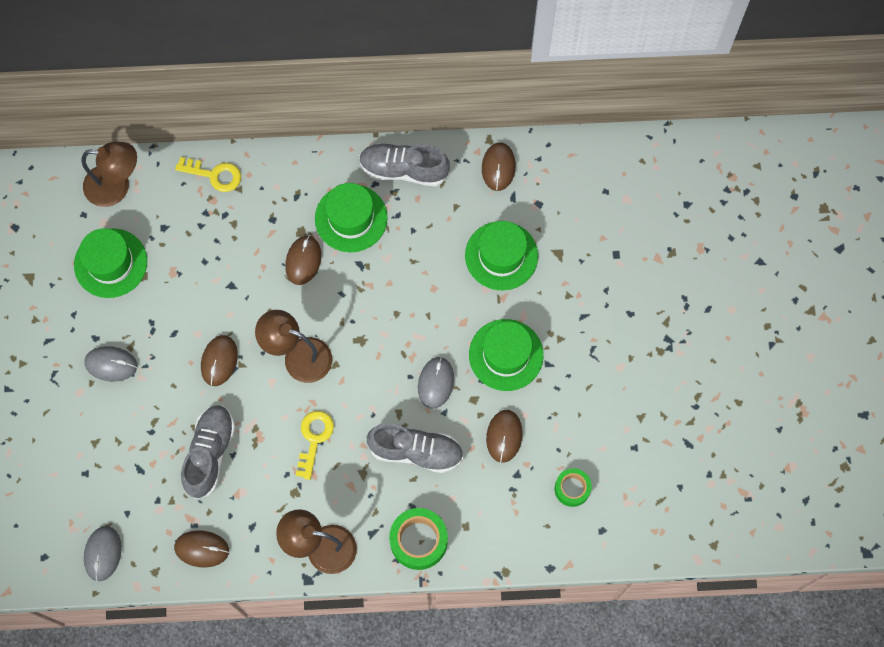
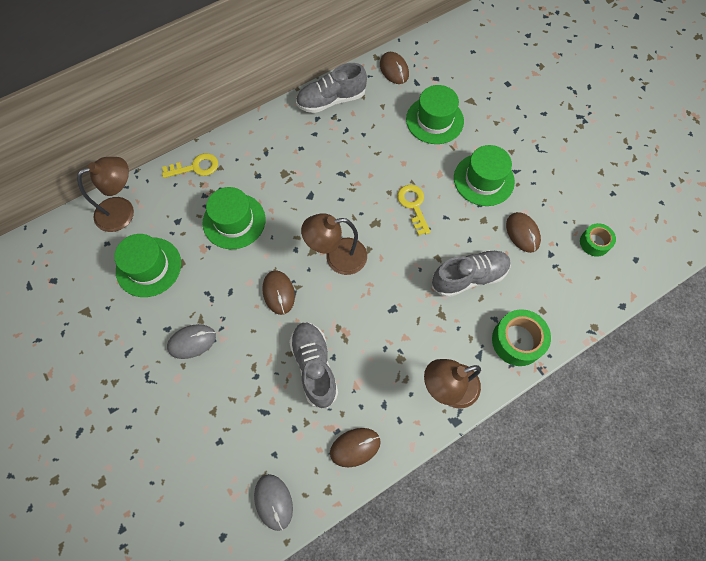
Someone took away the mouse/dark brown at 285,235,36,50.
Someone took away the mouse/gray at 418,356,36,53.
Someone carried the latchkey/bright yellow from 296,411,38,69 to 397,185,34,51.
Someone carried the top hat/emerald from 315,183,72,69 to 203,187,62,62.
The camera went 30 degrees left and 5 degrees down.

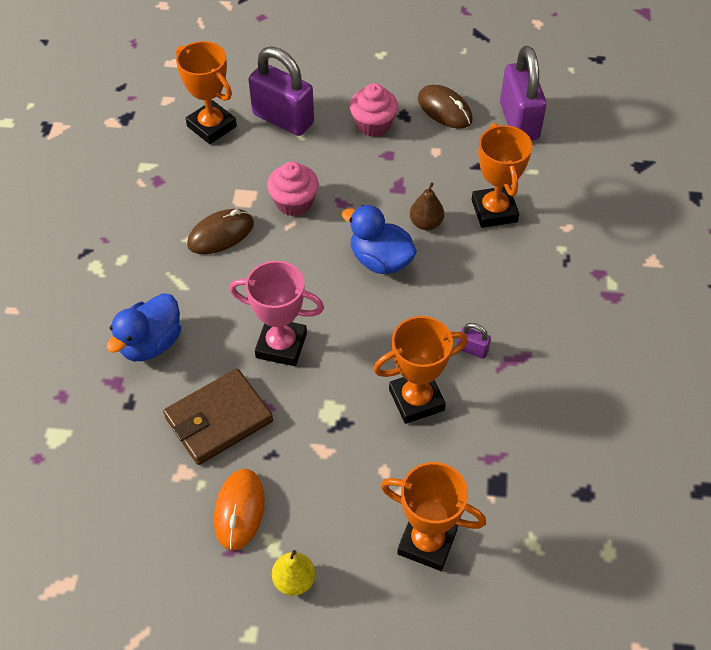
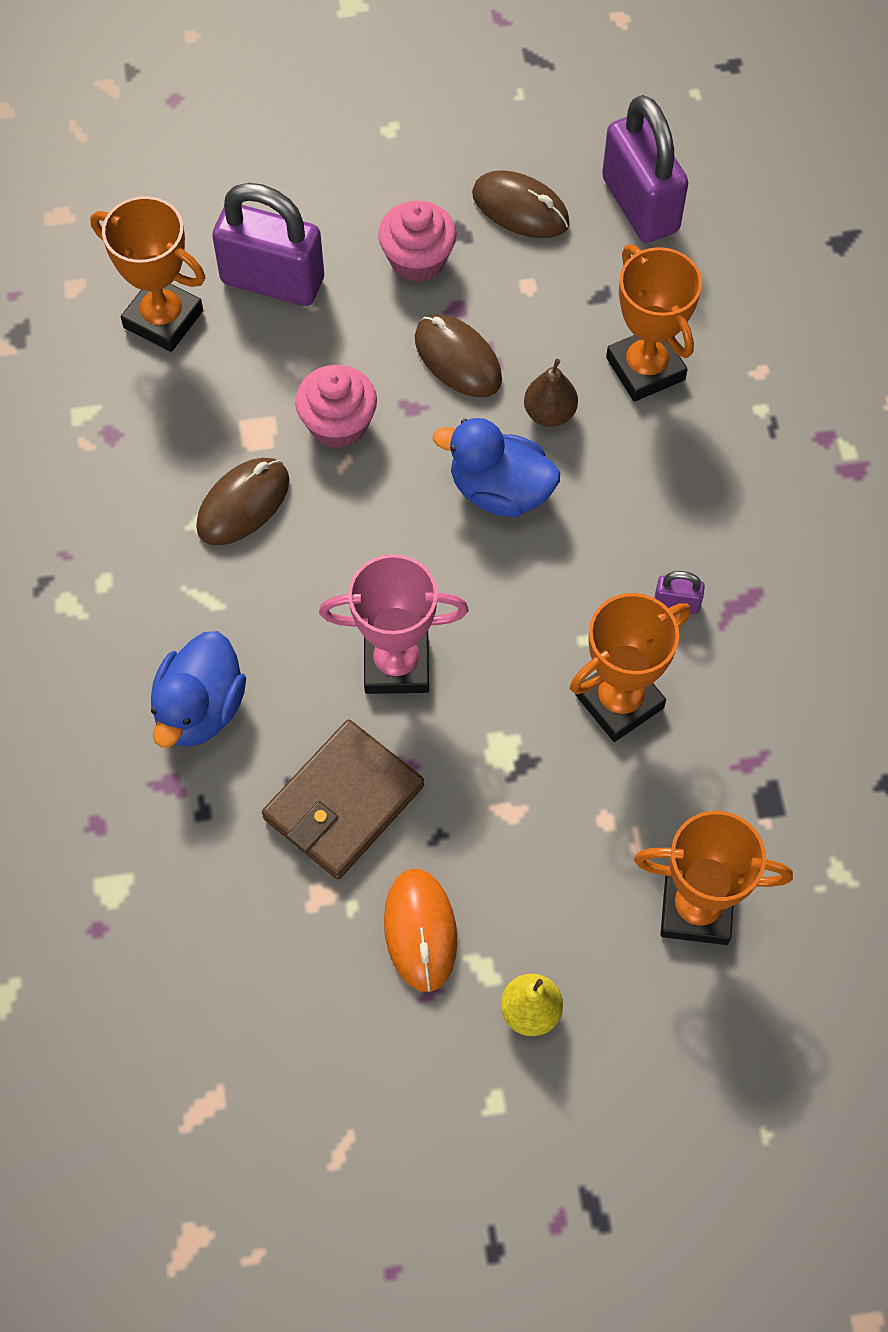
Someone put down the mouse/dark brown at 415,314,87,83.
The camera went 15 degrees left and 10 degrees up.

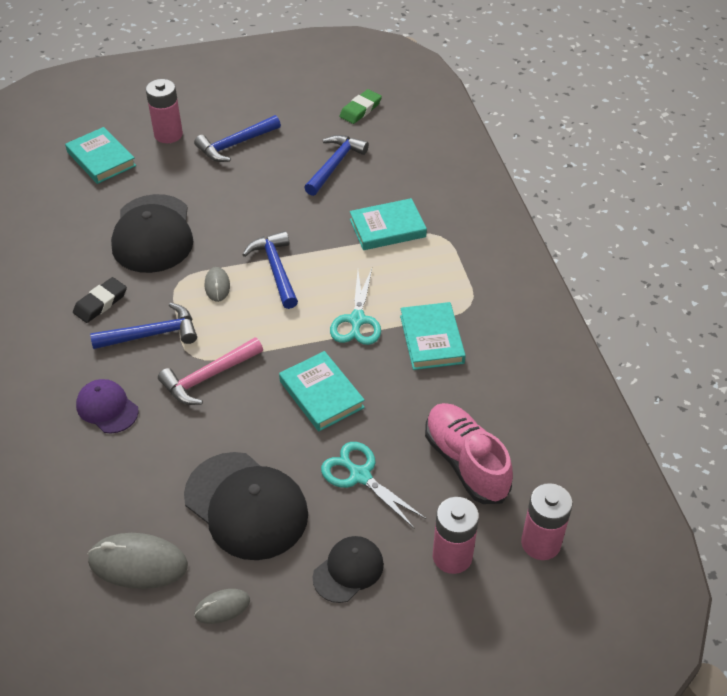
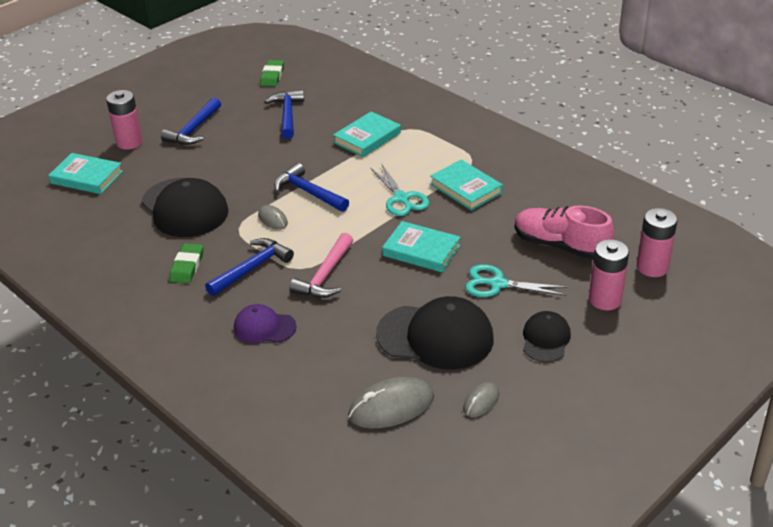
Someone repainted the gum eraser/ebony at 73,277,54,46, which became the gum eraser/emerald at 169,243,35,40.
The camera went 30 degrees left and 10 degrees down.

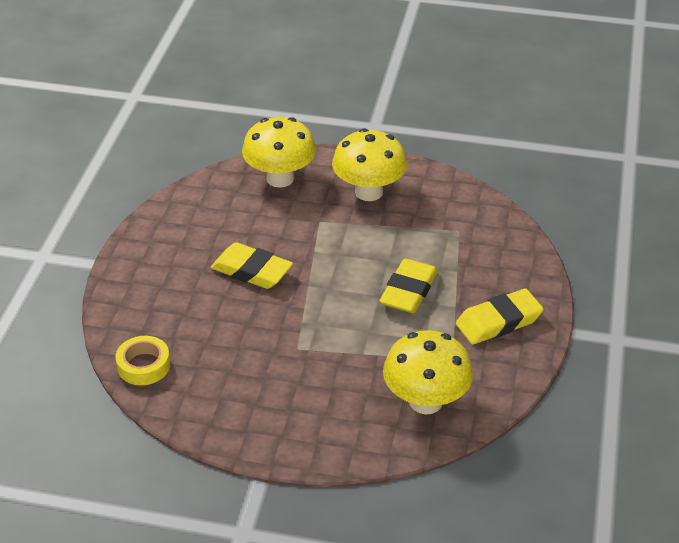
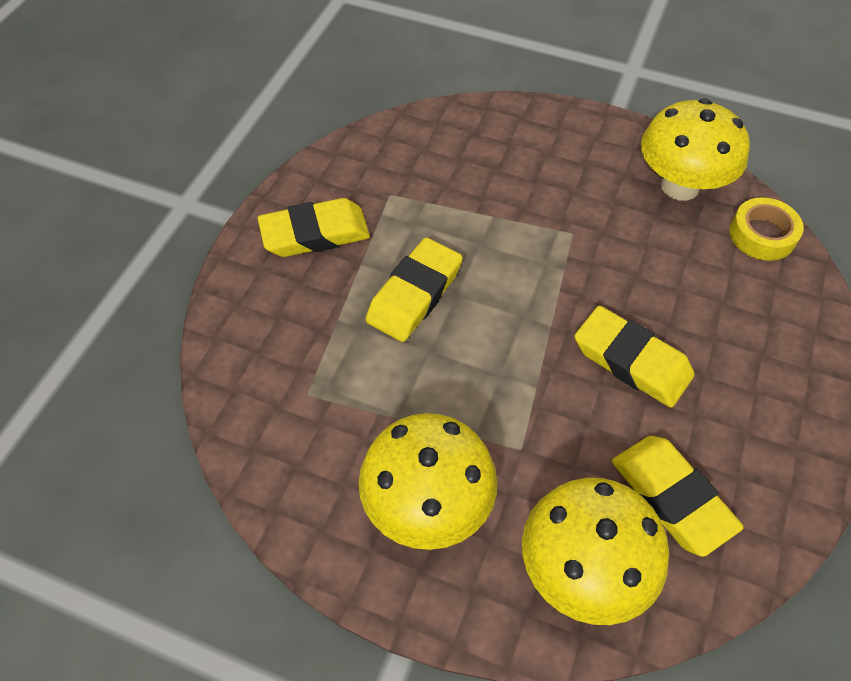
Someone put down the gum eraser/bright yellow at 612,436,132,121.
Someone carried the mushroom/bright yellow from 383,330,90,84 to 641,98,109,103.
The camera went 170 degrees left and 15 degrees up.

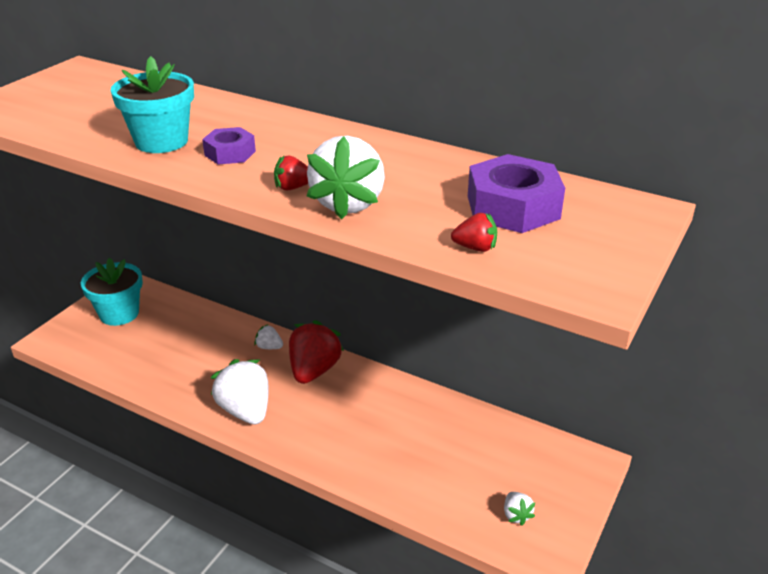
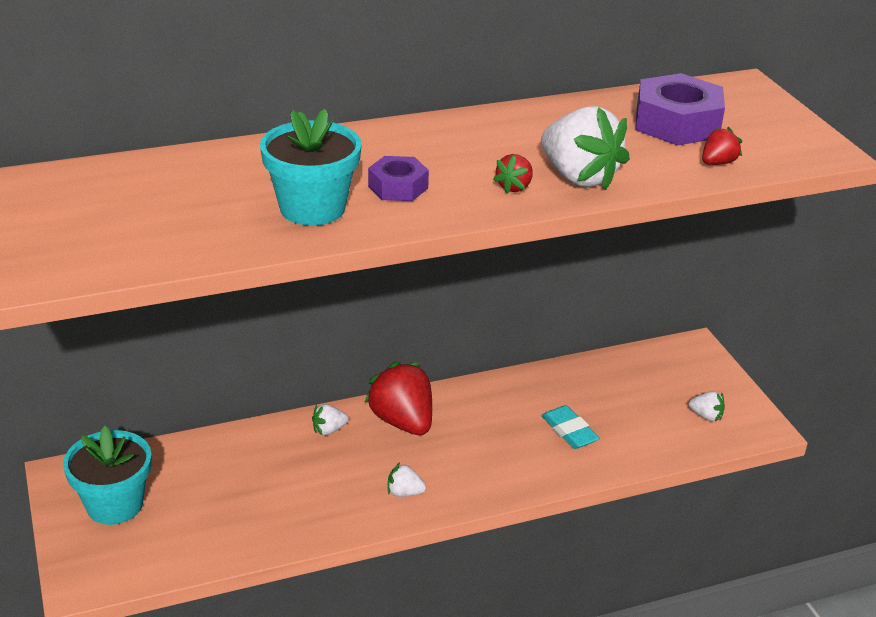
Someone put down the gum eraser/aqua at 542,405,58,44.
Someone scaled the strawberry/pure white at 210,359,59,65 by 0.47.
The camera went 50 degrees left and 0 degrees up.

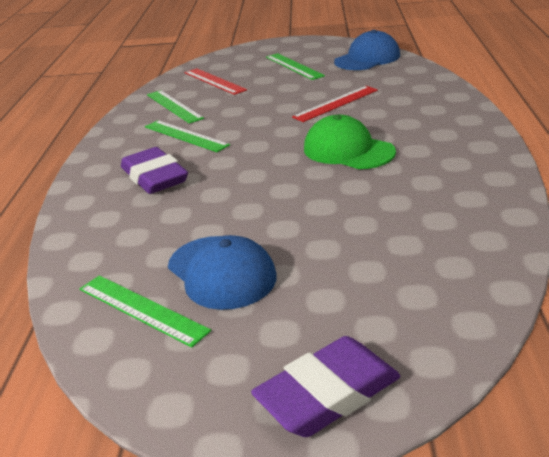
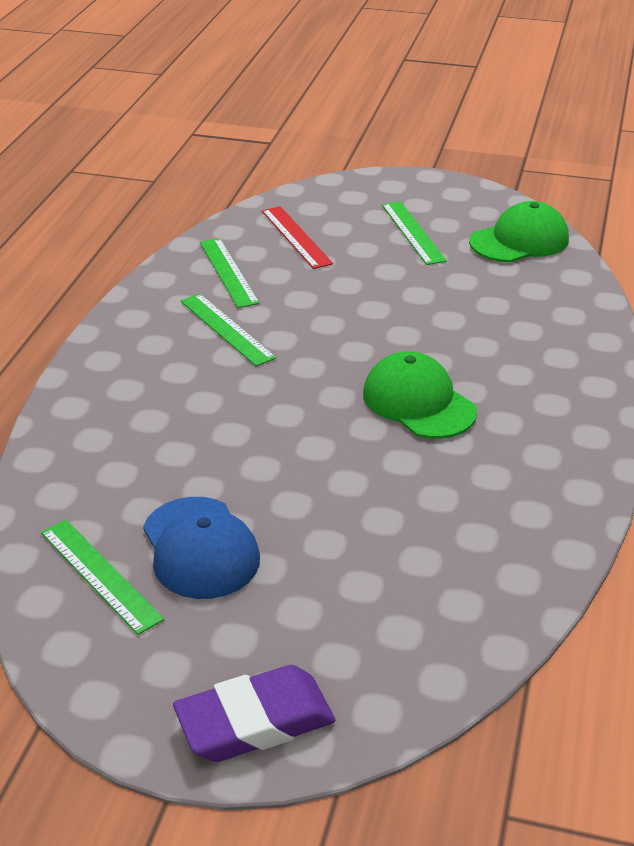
Someone took away the gum eraser/royal purple at 121,147,67,47.
Someone took away the measuring stick/scarlet at 292,86,86,36.
Someone repainted the peaked cap/blue at 334,30,66,40, which became the peaked cap/emerald at 469,201,100,61.
The camera went 10 degrees right and 5 degrees up.

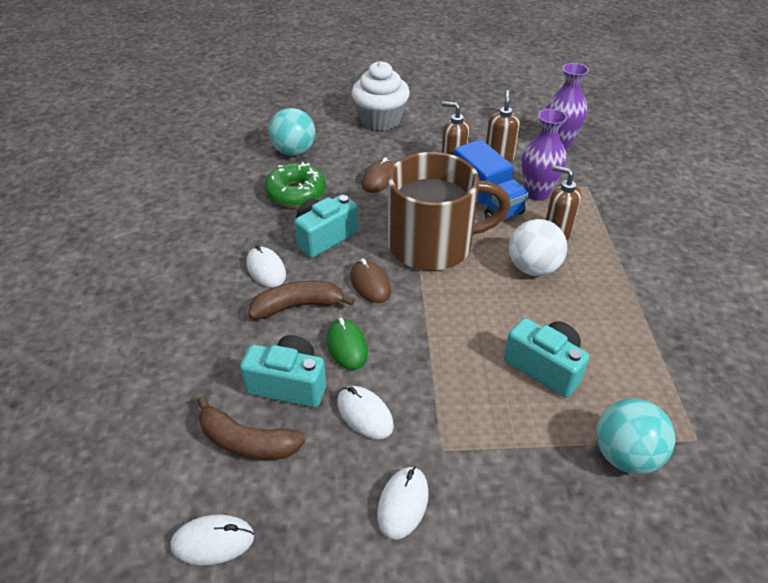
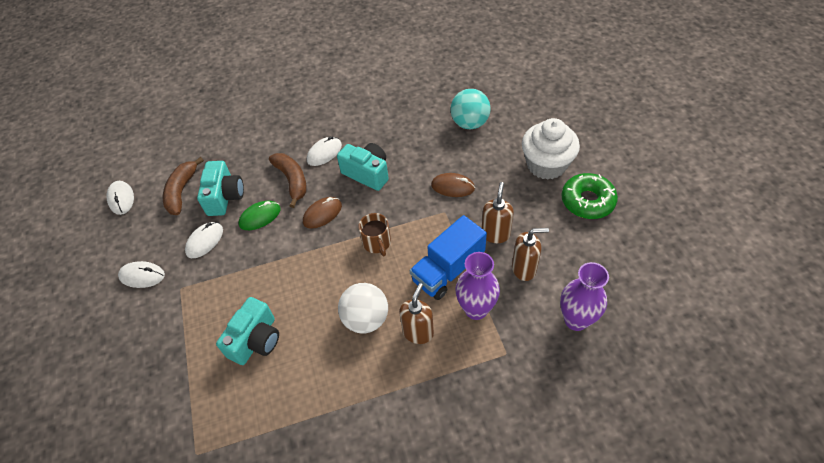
Someone took away the play ball/aqua at 596,398,79,76.
Someone carried the donut/emerald from 265,162,61,45 to 561,173,57,46.
Someone scaled the mug/dark brown at 388,152,123,119 by 0.42.
The camera went 80 degrees right and 10 degrees up.

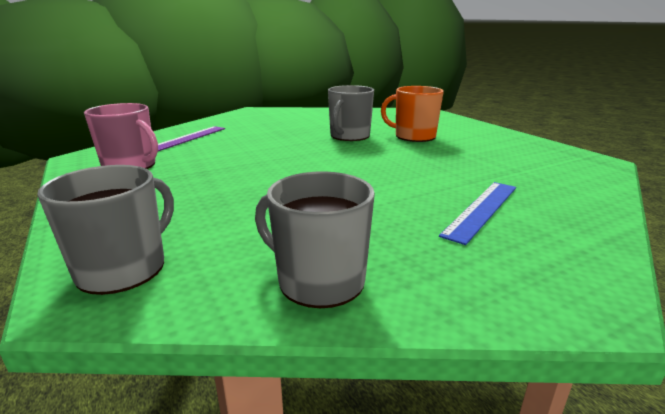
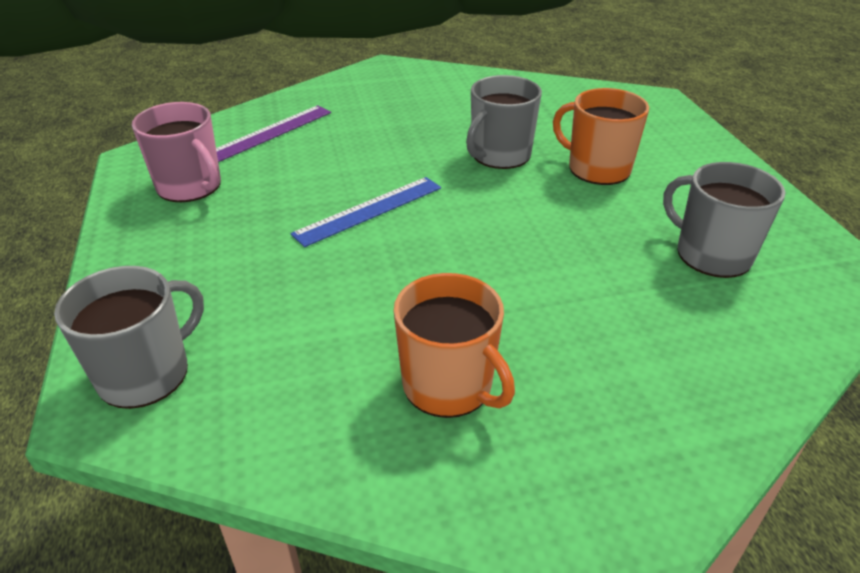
Someone put down the mug/orange at 394,273,121,145.
Someone carried the mug/gray from 255,172,120,136 to 663,162,122,116.
Someone carried the measuring stick/blue from 439,182,77,63 to 290,177,151,70.
The camera went 15 degrees right and 15 degrees up.

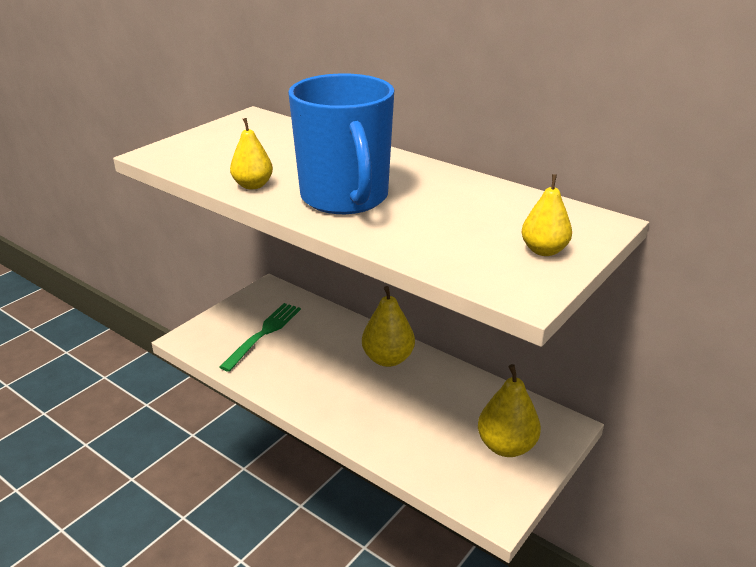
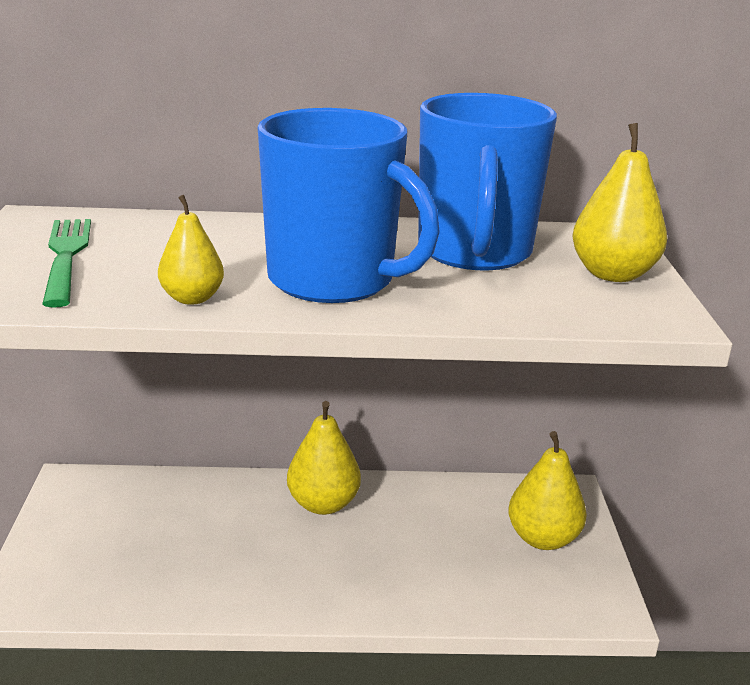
Someone put down the mug/blue at 418,93,139,178.
Someone carried the dinner fork/emerald from 219,303,82,69 to 42,219,49,89.
Someone scaled the toy pear/bright yellow at 522,174,50,82 by 1.55.
The camera went 40 degrees left and 5 degrees down.

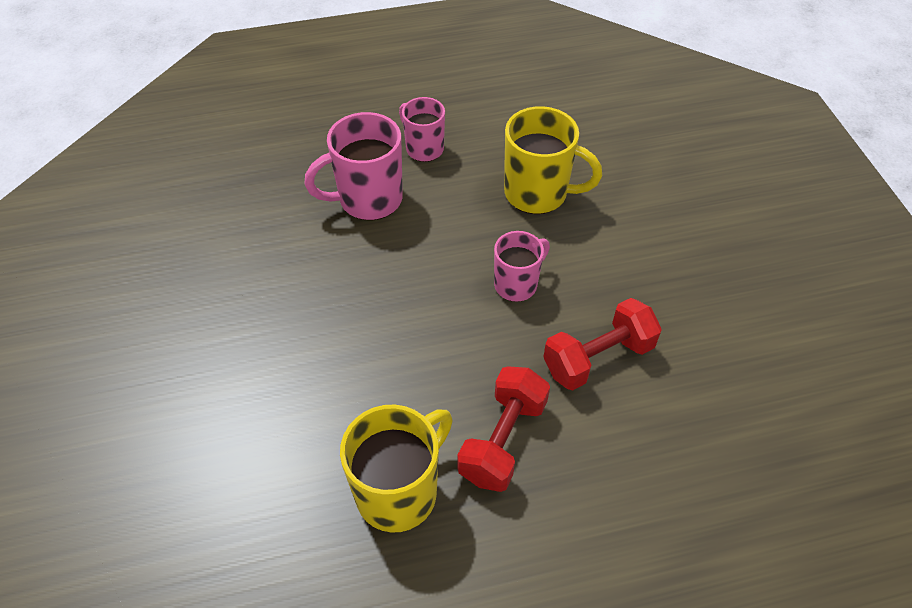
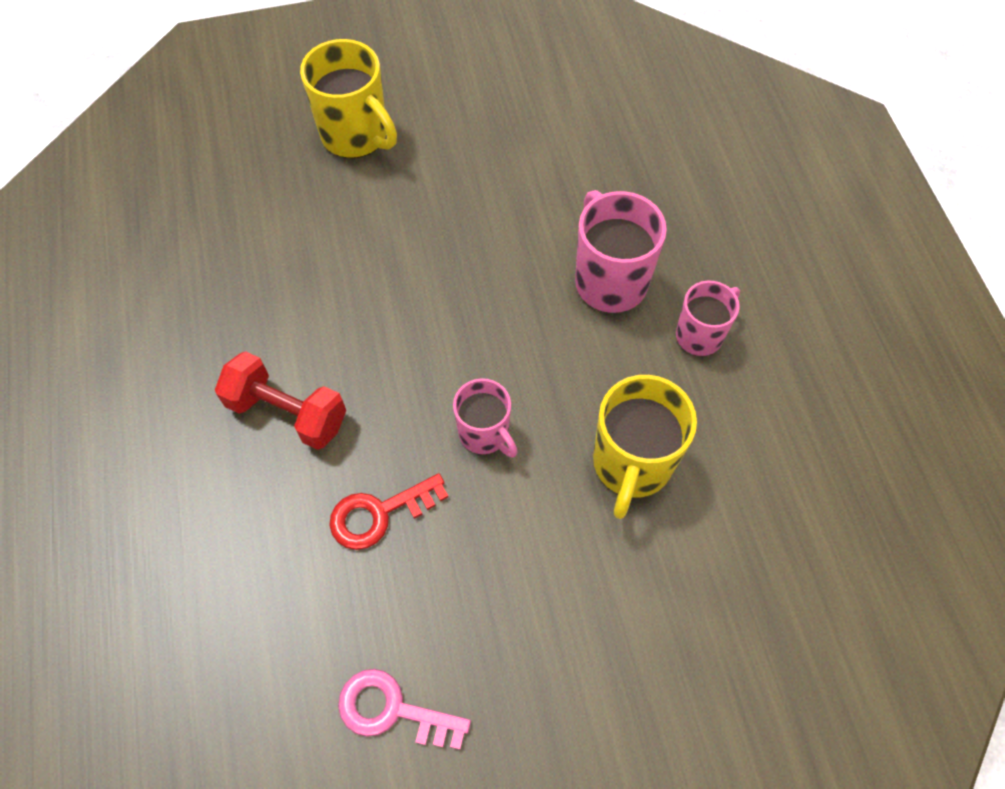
Someone put down the latchkey/rose-pink at 338,669,133,81.
Someone carried the mug/bright yellow from 340,405,113,128 to 300,39,97,119.
Someone swapped the dumbbell/scarlet at 543,298,119,93 for the latchkey/scarlet at 329,474,119,76.
The camera went 90 degrees right and 10 degrees up.

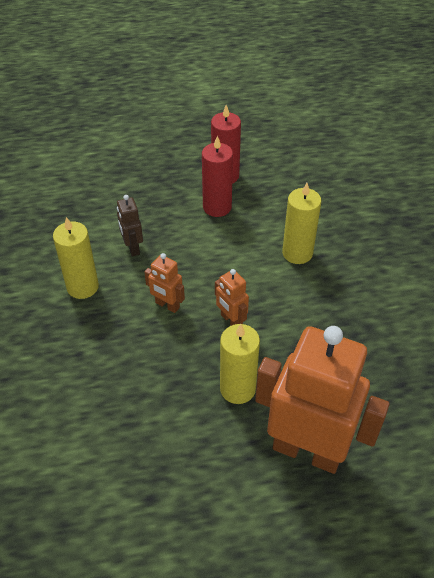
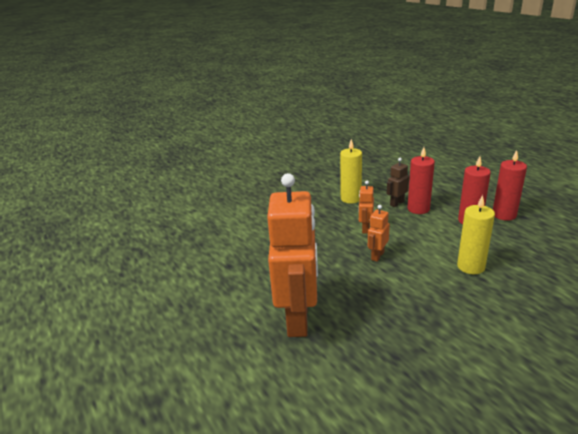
Someone took away the pillar candle/bright yellow at 220,324,40,80.
Someone put down the pillar candle/scarlet at 407,147,28,67.
The camera went 70 degrees right and 20 degrees down.

